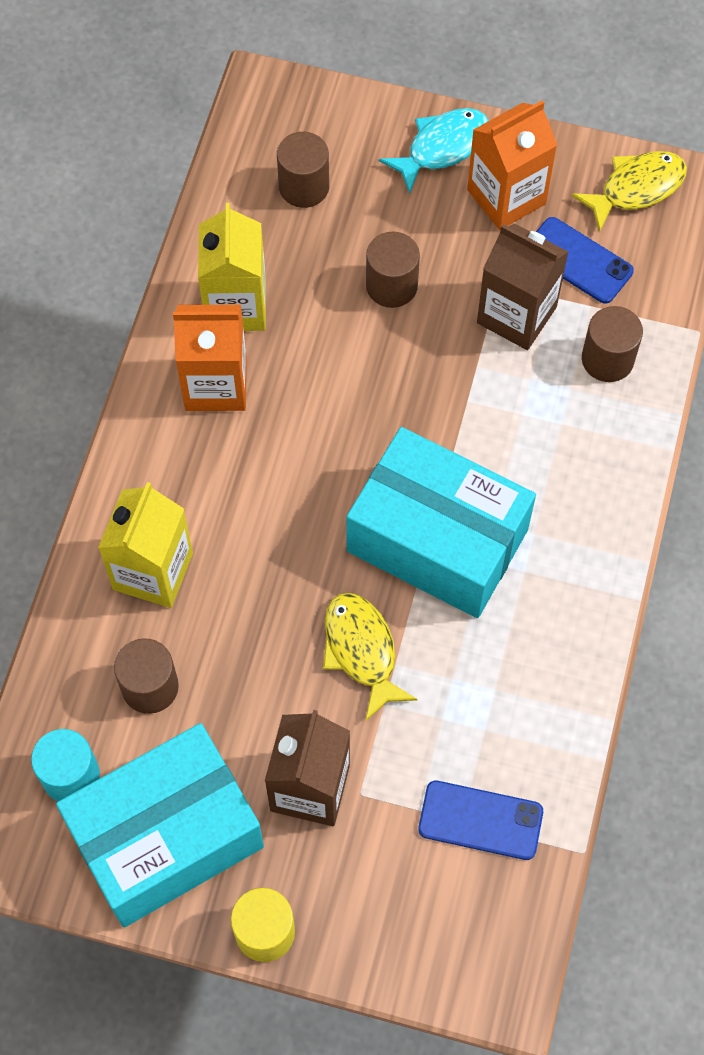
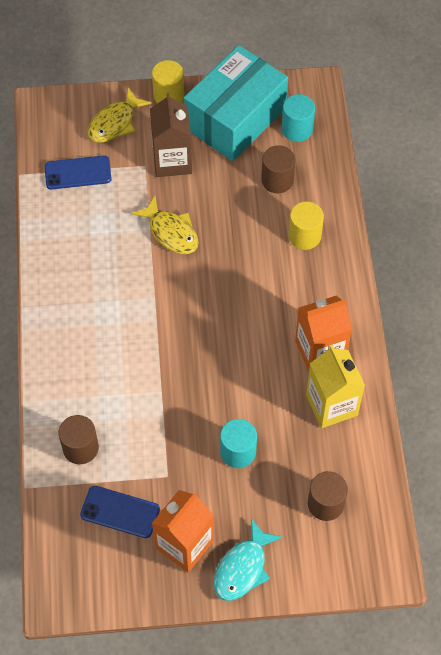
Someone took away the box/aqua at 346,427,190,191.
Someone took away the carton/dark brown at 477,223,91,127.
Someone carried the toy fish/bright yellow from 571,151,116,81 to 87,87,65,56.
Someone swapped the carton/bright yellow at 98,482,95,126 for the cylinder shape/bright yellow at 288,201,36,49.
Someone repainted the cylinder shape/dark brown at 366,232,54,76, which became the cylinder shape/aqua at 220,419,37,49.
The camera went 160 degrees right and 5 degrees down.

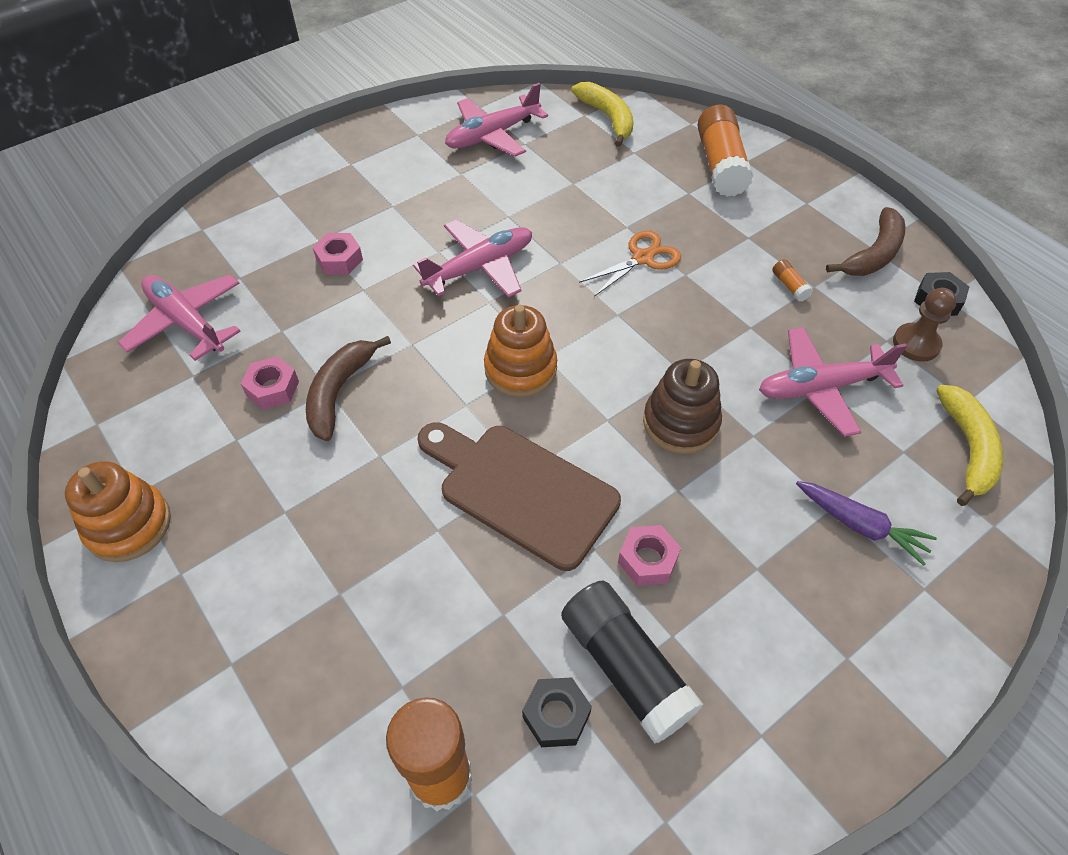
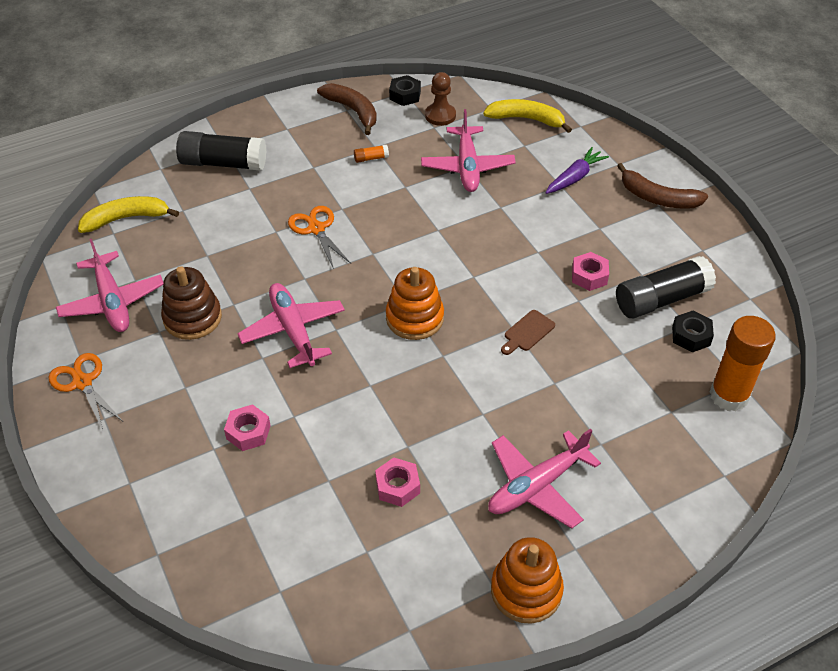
Someone put down the scissors/orange at 49,353,74,77.
Someone carried the aeroplane/rose-pink from 118,274,123,87 to 488,428,113,101.
Someone carried the toy banana/dark brown from 306,336,85,105 to 617,163,91,46.
Someone carried the ring stacker/dark brown from 643,359,79,95 to 161,266,61,74.
Someone repainted the glue/orange at 698,105,55,92, which became the glue/ebony at 176,131,90,40.
Someone scaled the cutting board/dark brown at 418,422,203,149 by 0.41.
The camera went 80 degrees left and 5 degrees down.

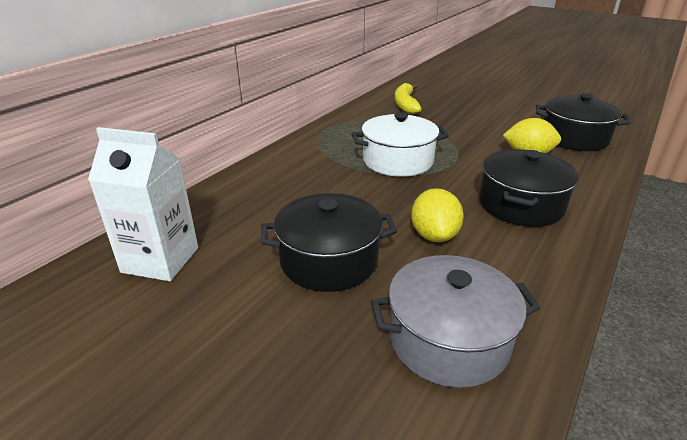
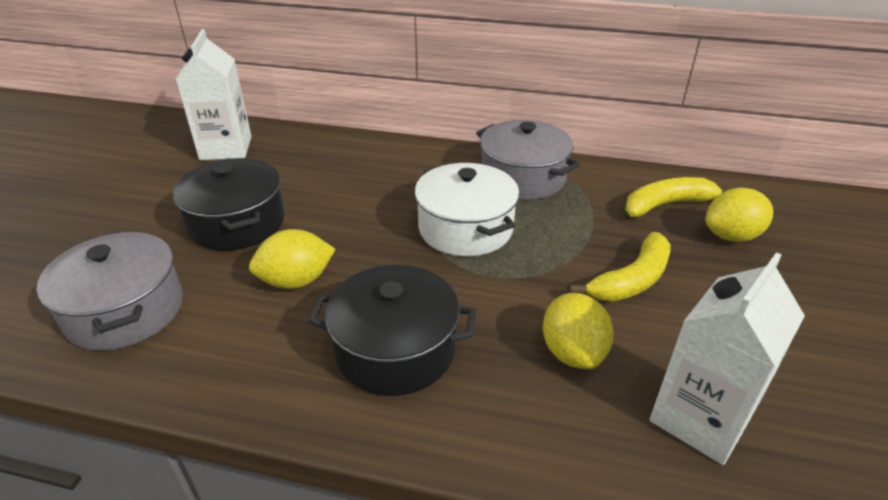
Someone put down the stockpot/gray at 476,120,104,80.
Someone put down the toy banana/bright yellow at 569,232,102,69.
Someone put down the toy lemon/bright yellow at 705,188,68,54.
Someone swapped the stockpot/ebony at 536,93,95,58 for the carton/pure white at 650,252,155,213.
The camera went 70 degrees right and 5 degrees up.

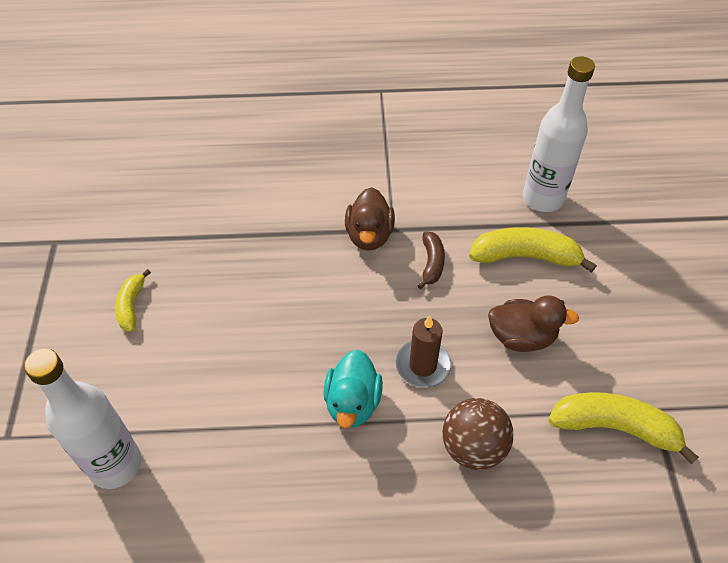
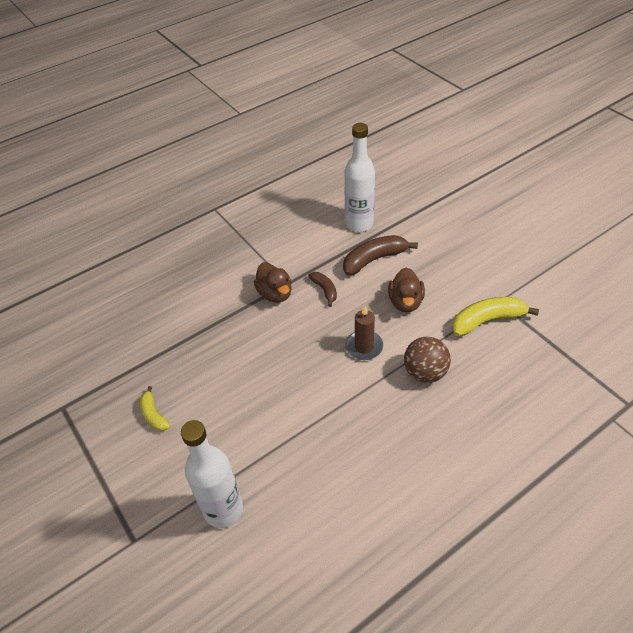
Someone took away the toy duck/aqua at 323,350,60,79.
Someone repainted the toy banana/bright yellow at 469,227,128,46, which became the toy banana/dark brown at 343,235,75,40.
Someone rotated the toy duck/dark brown at 488,295,91,57 by 120 degrees clockwise.
The camera went 30 degrees left and 5 degrees down.

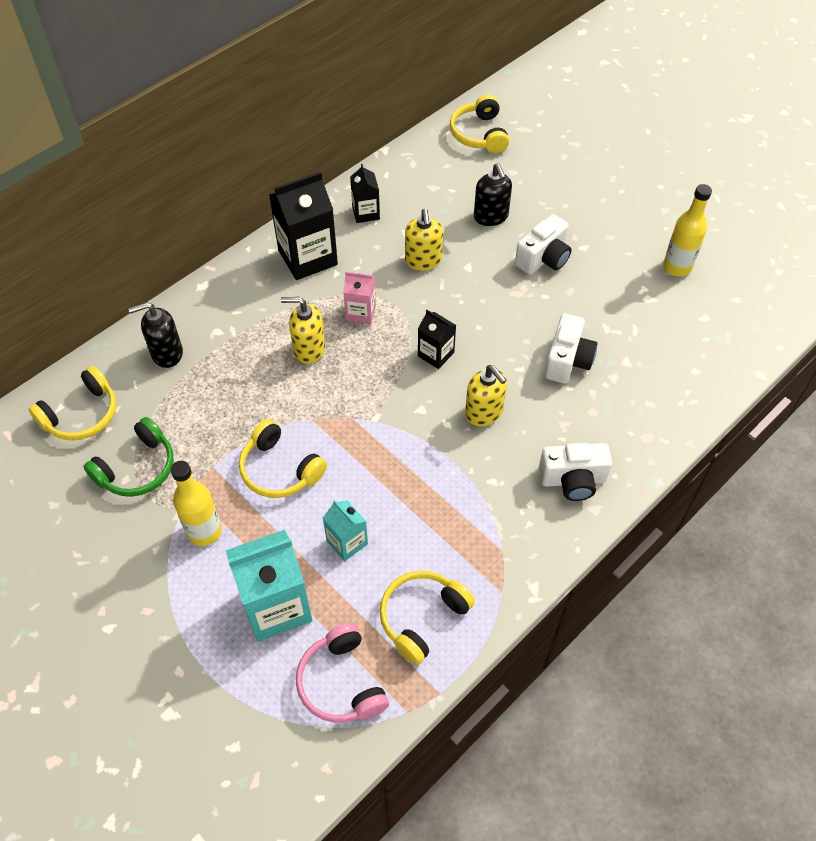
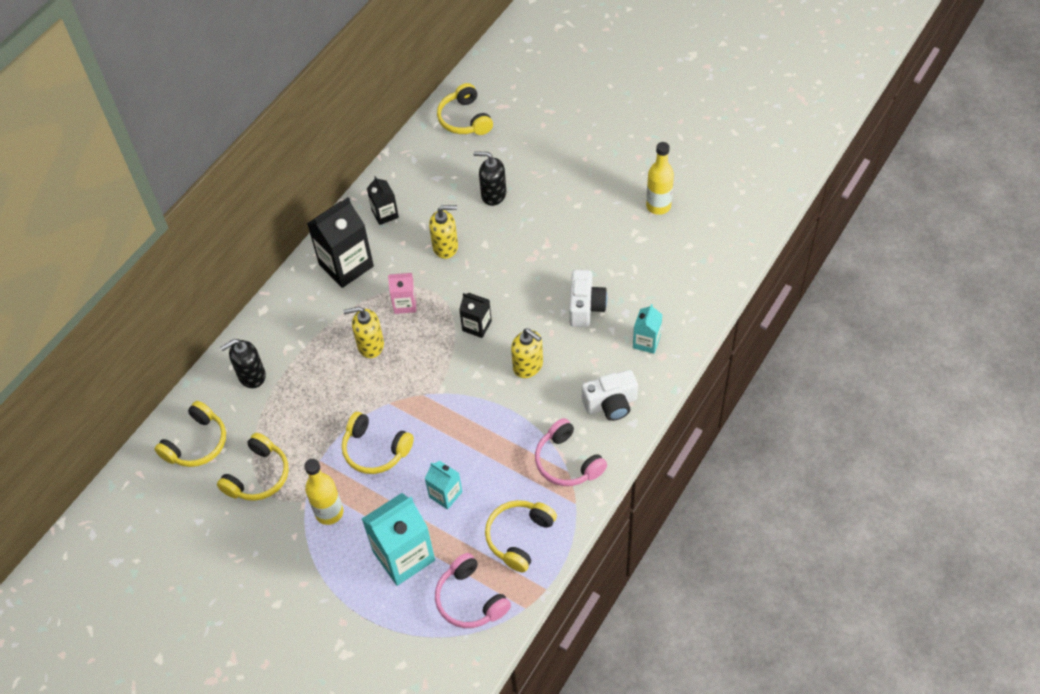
Someone took away the photo camera/pure white at 515,214,57,61.
Someone put down the over-ear headphones/rose-pink at 535,418,72,68.
Someone put down the carton/aqua at 633,304,29,50.
Someone repainted the over-ear headphones/emerald at 83,417,91,80, which became the over-ear headphones/bright yellow at 217,433,72,68.
Someone rotated the soap pump/bright yellow at 405,209,38,62 by 75 degrees counterclockwise.
Someone rotated the soap pump/ebony at 474,163,38,63 by 135 degrees clockwise.
The camera went 10 degrees left and 0 degrees up.

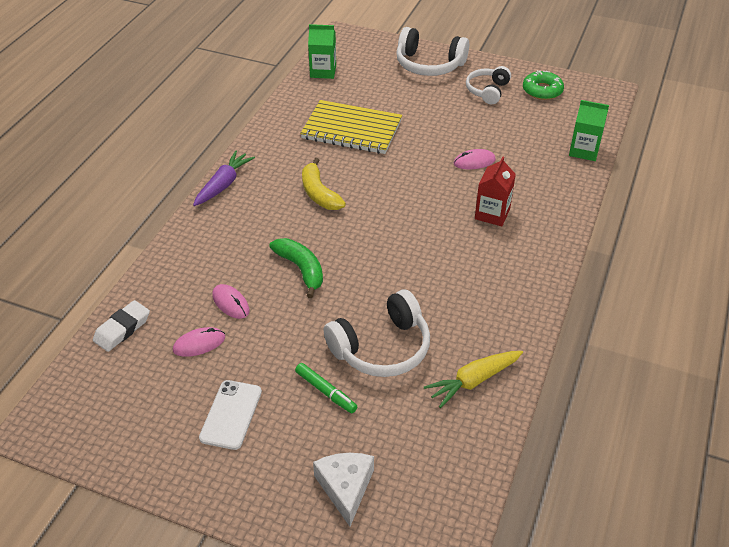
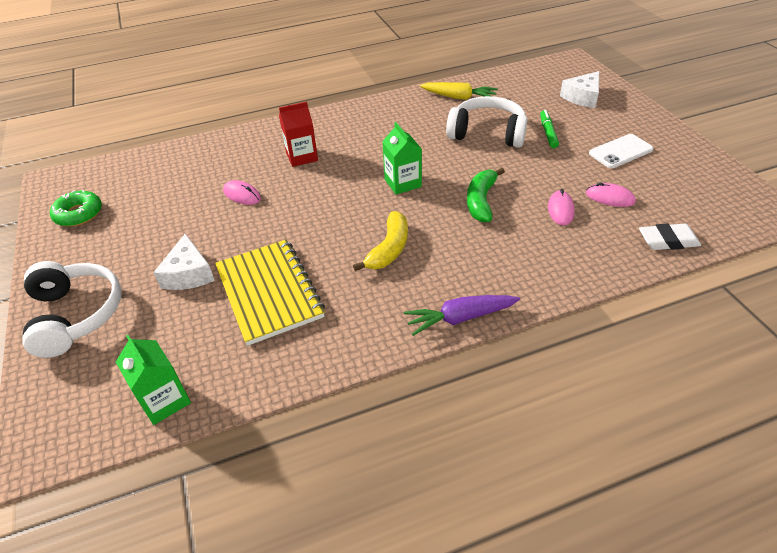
Someone took away the over-ear headphones/pure white at 466,66,45,39.
Someone put down the cheese wedge/pure white at 153,233,62,57.
Someone carried the carton/emerald from 569,100,40,61 to 382,122,40,73.
The camera went 130 degrees left and 0 degrees up.

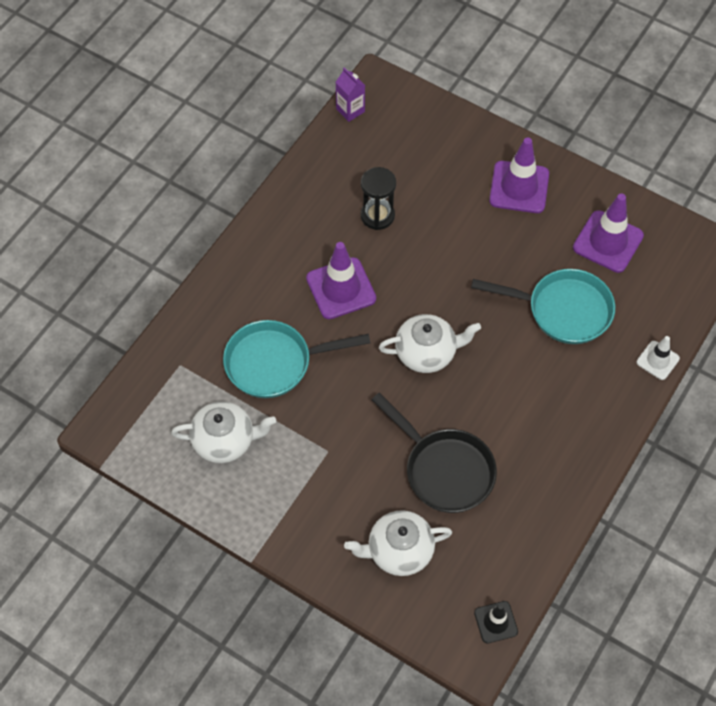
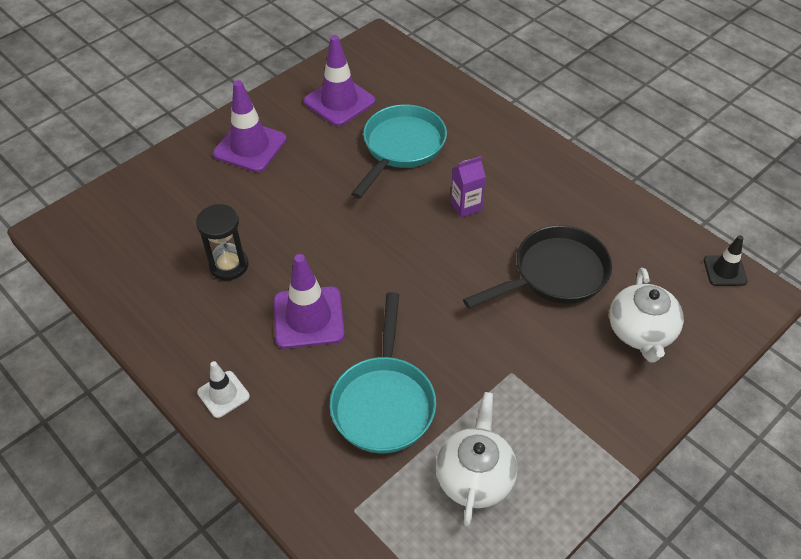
Someone took away the teapot/pure white at 379,314,102,59.
Someone carried the carton/royal purple from 335,68,30,54 to 451,156,35,62.
Someone carried the safety cone/pure white from 636,336,44,44 to 197,361,53,57.
The camera went 75 degrees left and 10 degrees down.

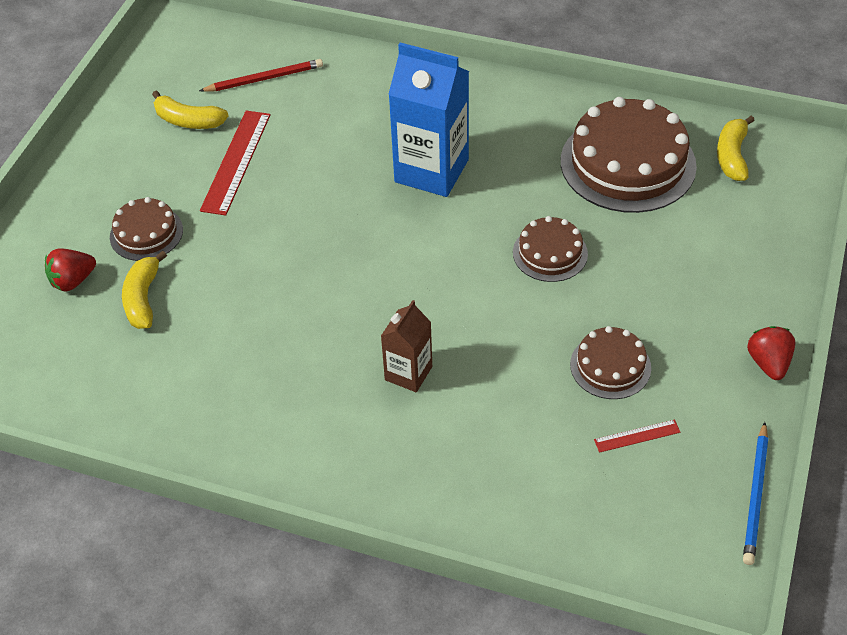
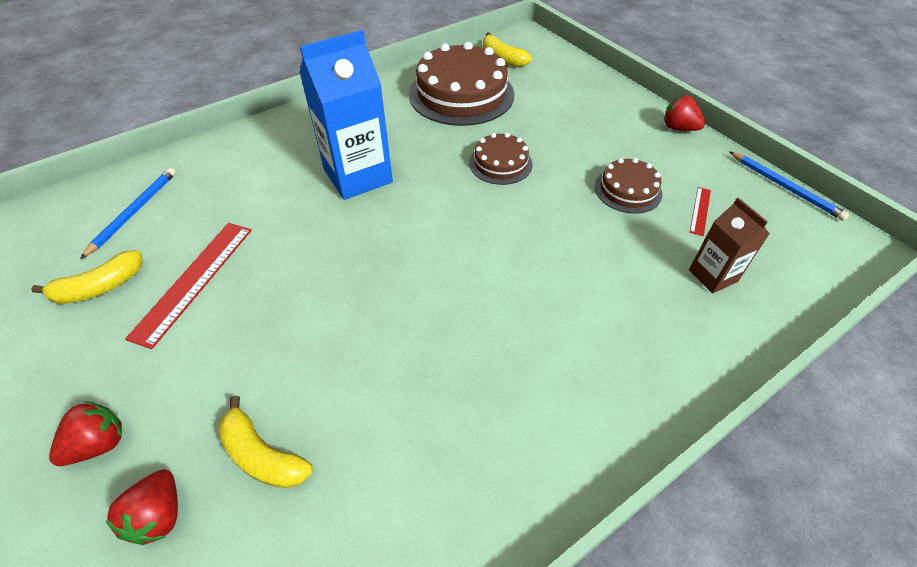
Someone took away the gateau/dark brown at 110,197,73,64.
Someone put down the strawberry/scarlet at 49,401,73,65.
Someone carried the carton/dark brown from 381,300,51,92 to 689,197,80,97.
Someone repainted the lead pencil/scarlet at 199,59,124,33, which became the lead pencil/blue at 80,168,96,91.
Someone rotated the measuring stick/scarlet at 200,110,71,106 by 60 degrees clockwise.
The camera went 55 degrees left and 0 degrees up.

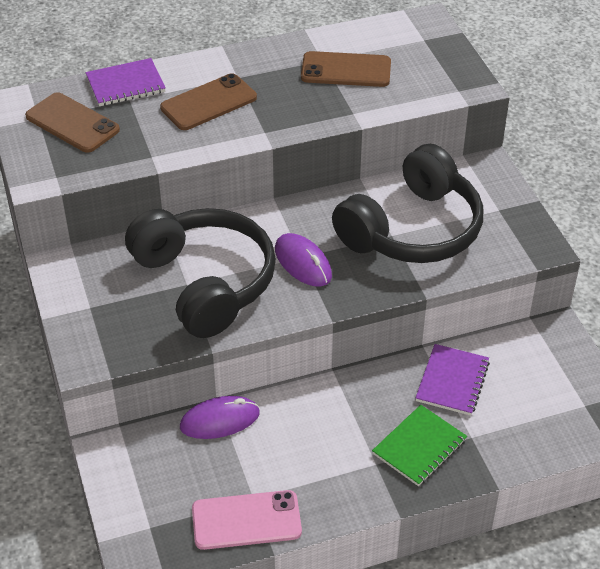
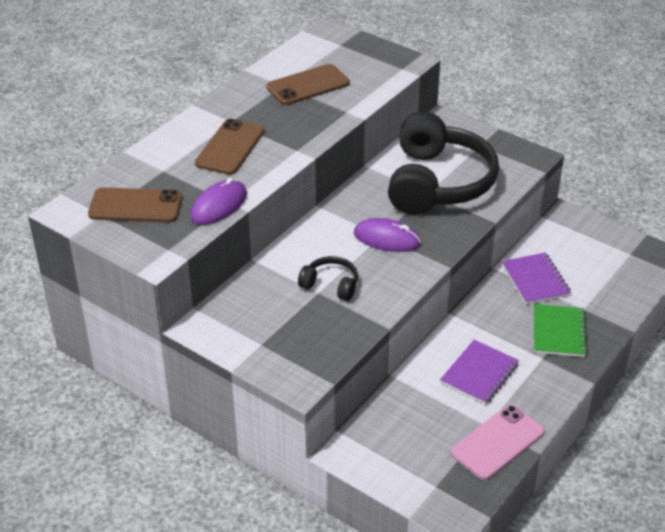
Someone carried the exercise book/royal purple from 86,58,80,48 to 440,340,79,65.
Someone carried the mouse/royal purple from 180,396,80,43 to 190,178,57,47.
Someone scaled the over-ear headphones/ebony at 125,208,151,130 by 0.43.
The camera went 35 degrees left and 5 degrees down.

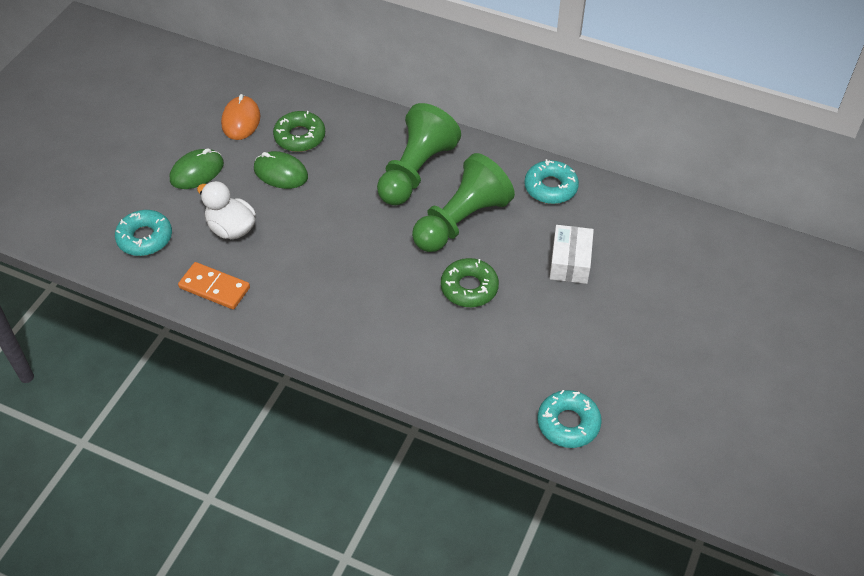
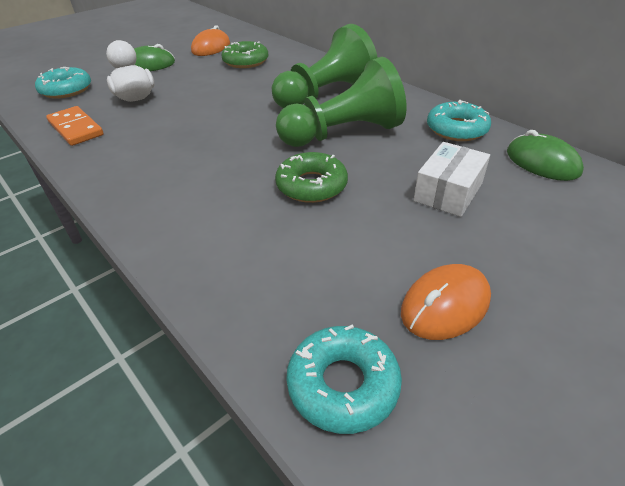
Someone put down the mouse/orange at 401,264,90,76.
Someone carried the mouse/emerald from 254,151,54,38 to 507,130,77,51.
The camera went 25 degrees right and 10 degrees down.

